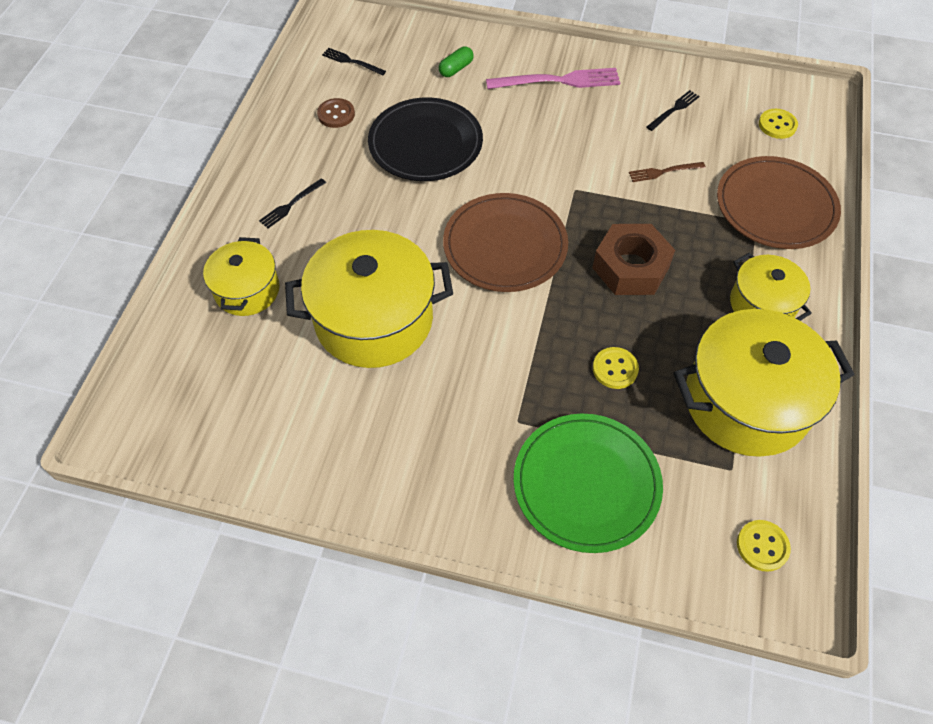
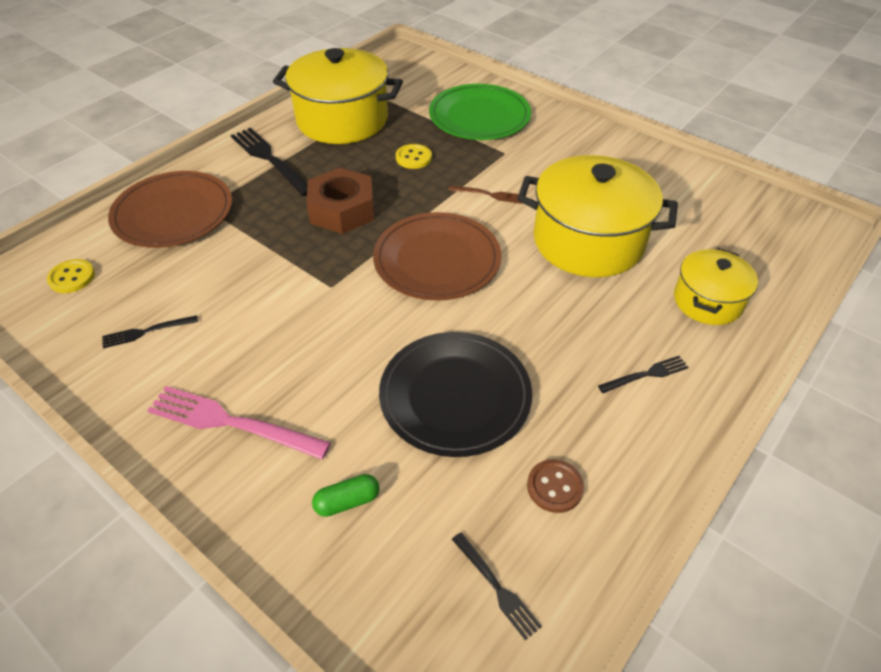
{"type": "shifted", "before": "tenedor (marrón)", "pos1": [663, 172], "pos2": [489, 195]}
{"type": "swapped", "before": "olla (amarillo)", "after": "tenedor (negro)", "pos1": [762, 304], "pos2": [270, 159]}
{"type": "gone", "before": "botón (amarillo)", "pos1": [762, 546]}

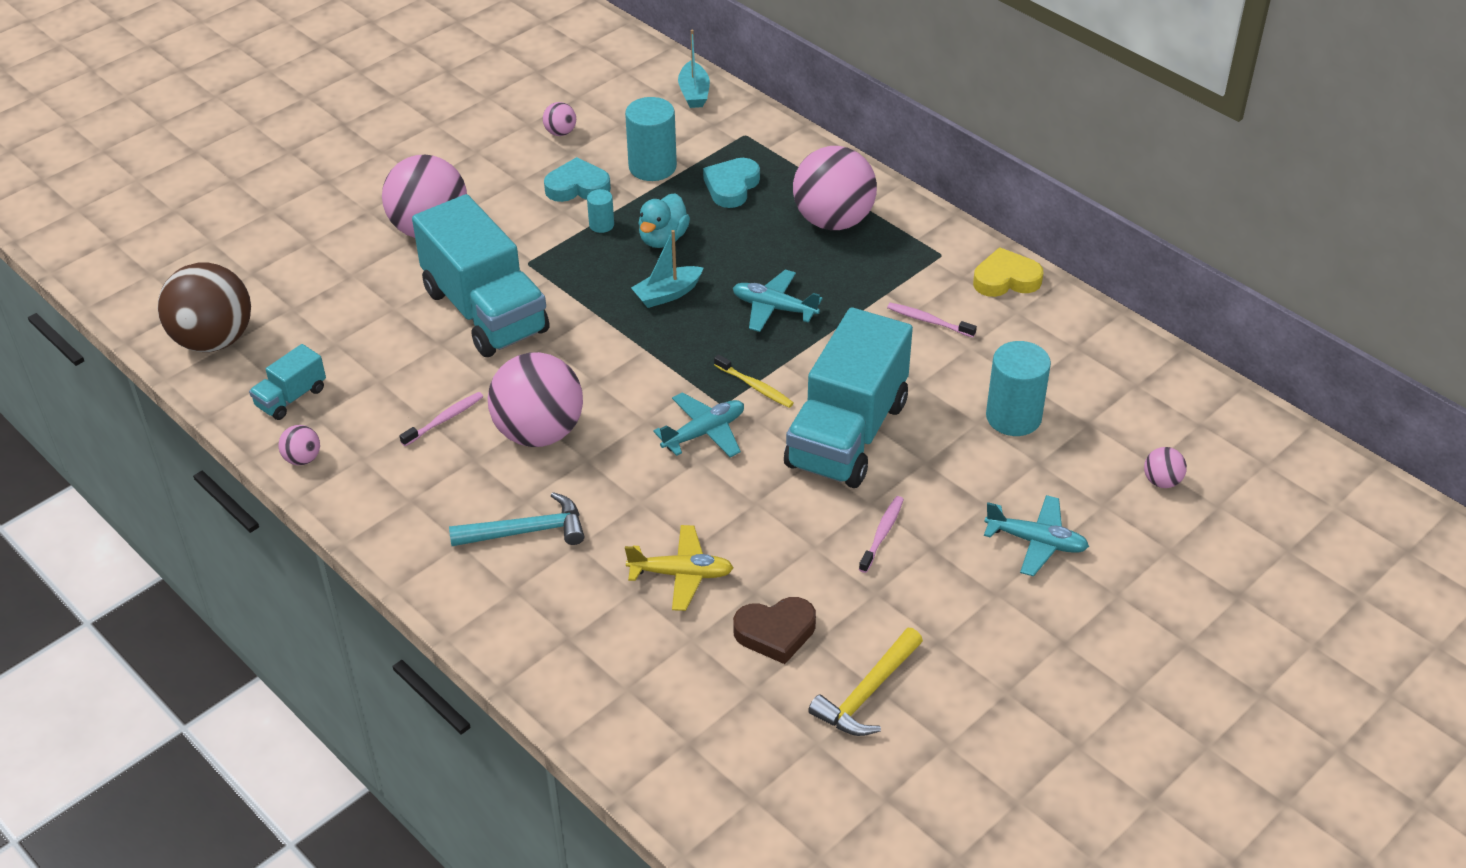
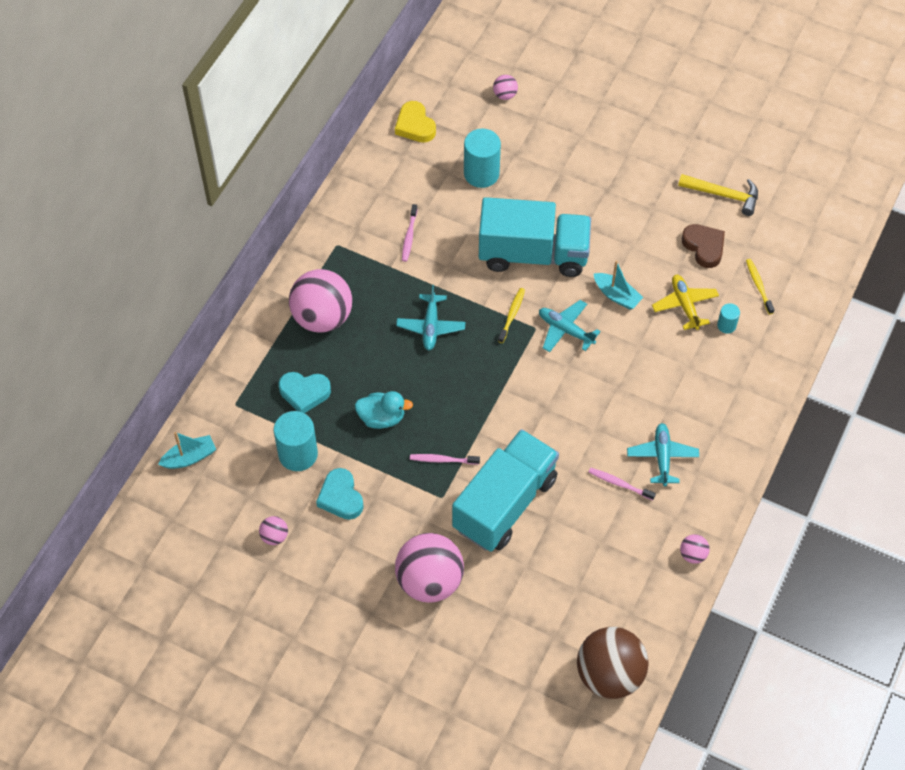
{"type": "gone", "before": "camión (turquesa)", "pos1": [291, 398]}
{"type": "gone", "before": "martillo (turquesa)", "pos1": [527, 531]}
{"type": "gone", "before": "pelota (rosa)", "pos1": [539, 432]}
{"type": "shifted", "before": "cilindro (turquesa)", "pos1": [601, 225], "pos2": [726, 325]}
{"type": "shifted", "before": "barco (turquesa)", "pos1": [667, 294], "pos2": [616, 295]}
{"type": "shifted", "before": "cepillo de dientes (rosa)", "pos1": [882, 534], "pos2": [443, 460]}
{"type": "shifted", "before": "corazón (amarillo)", "pos1": [1006, 279], "pos2": [415, 125]}
{"type": "shifted", "before": "avión (turquesa)", "pos1": [1036, 542], "pos2": [662, 457]}
{"type": "new", "after": "cepillo de dientes (amarillo)", "pos2": [758, 286]}

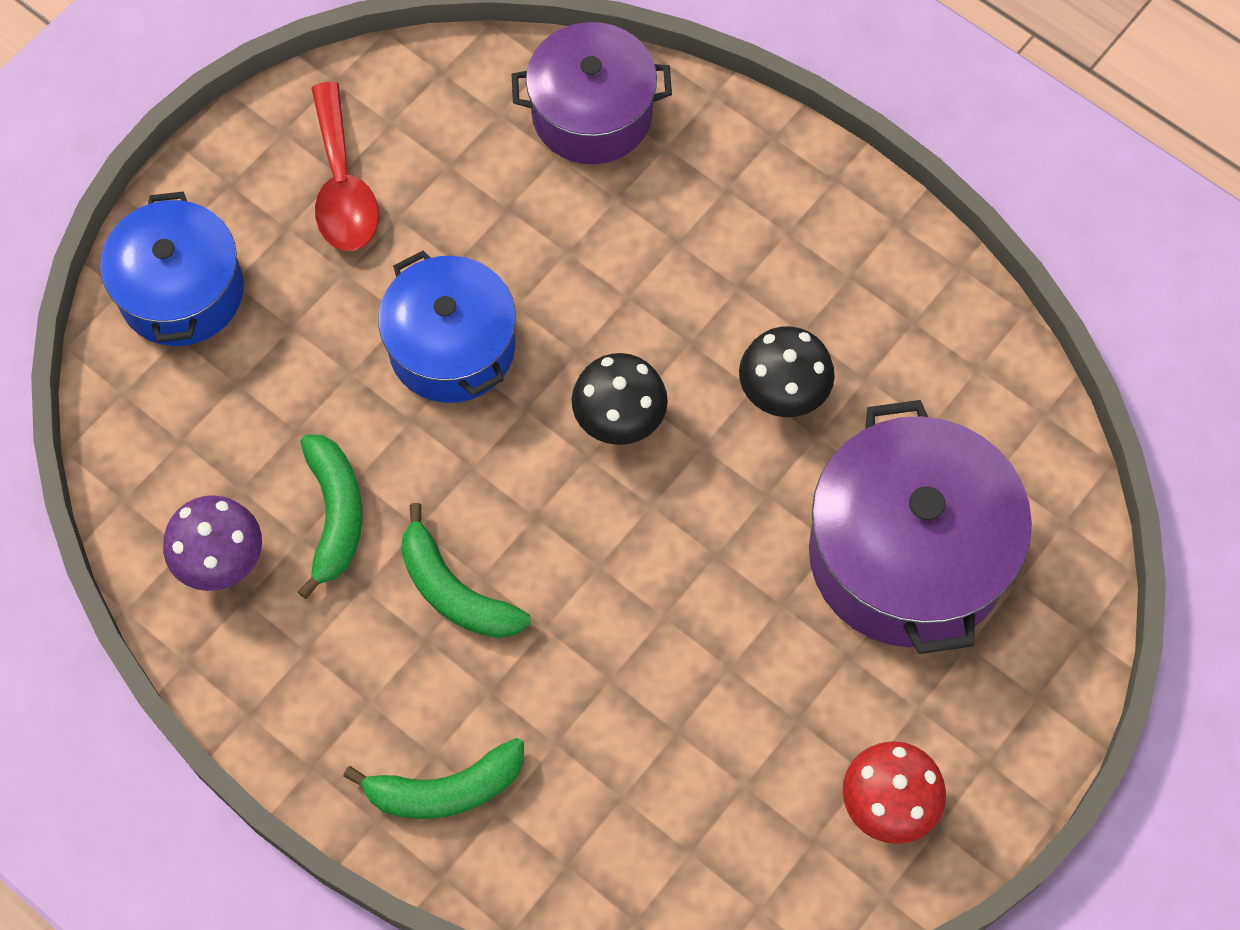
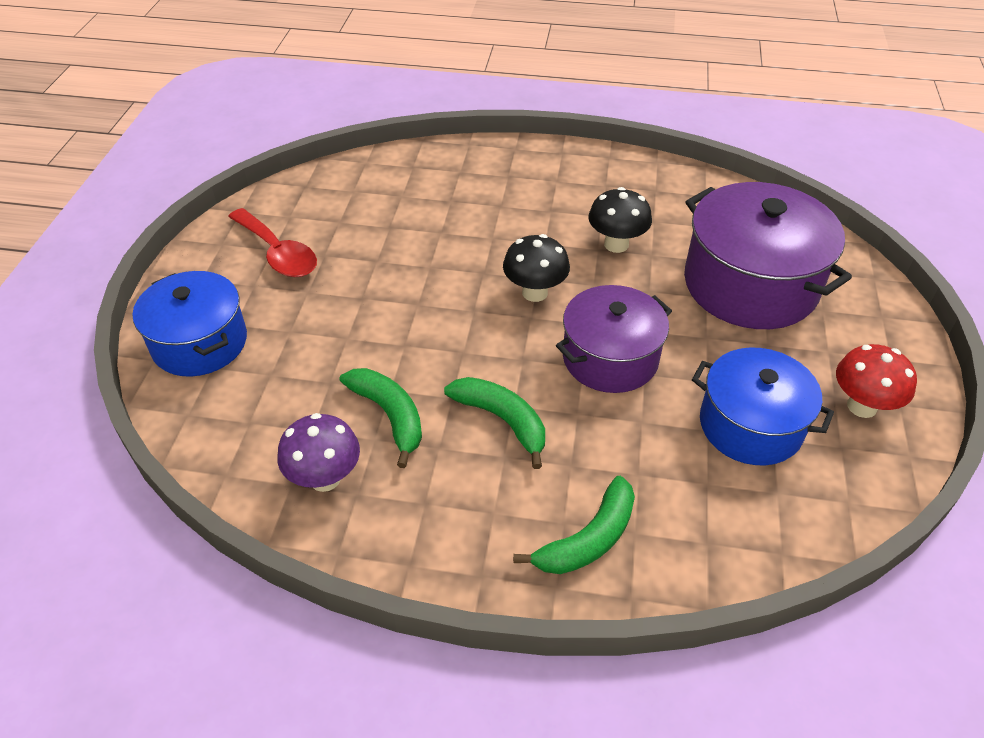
{"type": "shifted", "before": "olla (azul)", "pos1": [452, 347], "pos2": [750, 425]}
{"type": "rotated", "before": "plátano (verde)", "pos1": [454, 591], "pos2": [502, 420], "turn": -150}
{"type": "shifted", "before": "olla (morado)", "pos1": [592, 114], "pos2": [610, 358]}

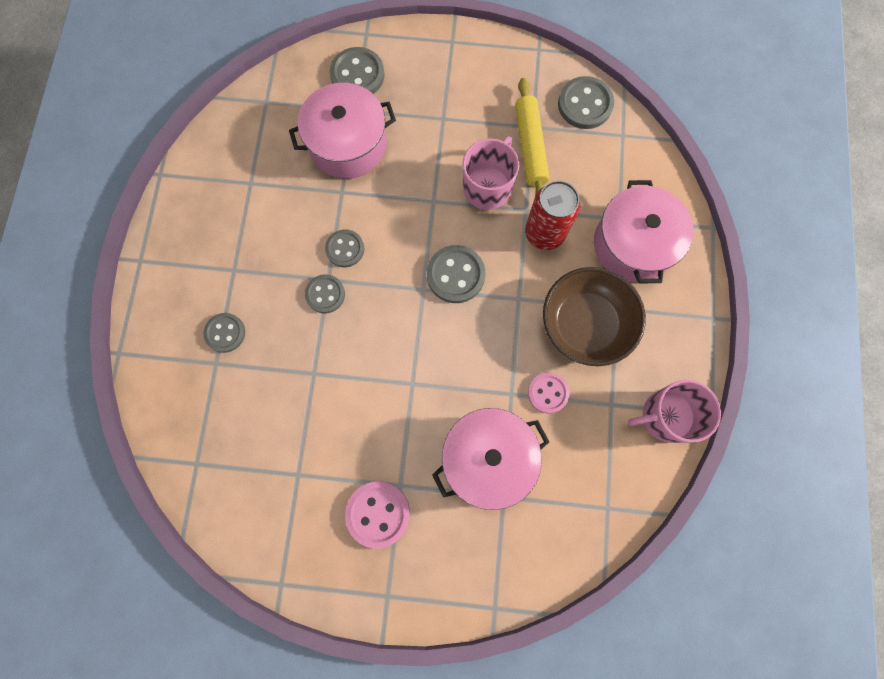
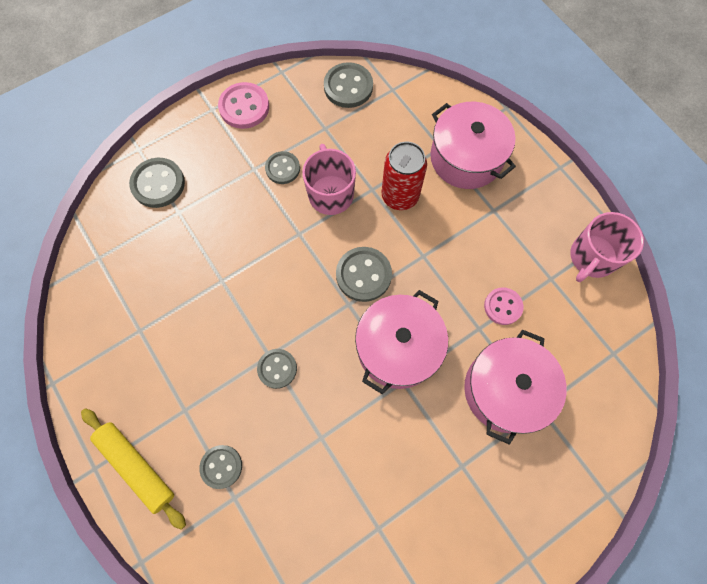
{"type": "shifted", "before": "olla (rosa)", "pos1": [348, 144], "pos2": [398, 348]}
{"type": "shifted", "before": "botón (gris)", "pos1": [345, 249], "pos2": [282, 168]}
{"type": "shifted", "before": "botón (rosa)", "pos1": [378, 513], "pos2": [244, 107]}
{"type": "shifted", "before": "rodillo (amarillo)", "pos1": [530, 147], "pos2": [136, 467]}
{"type": "gone", "before": "cuenco (marrón)", "pos1": [585, 324]}

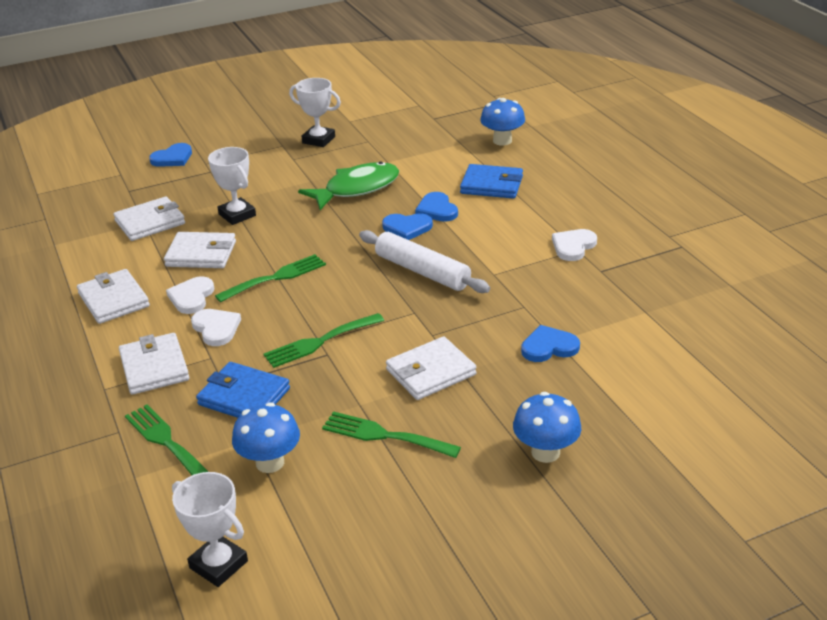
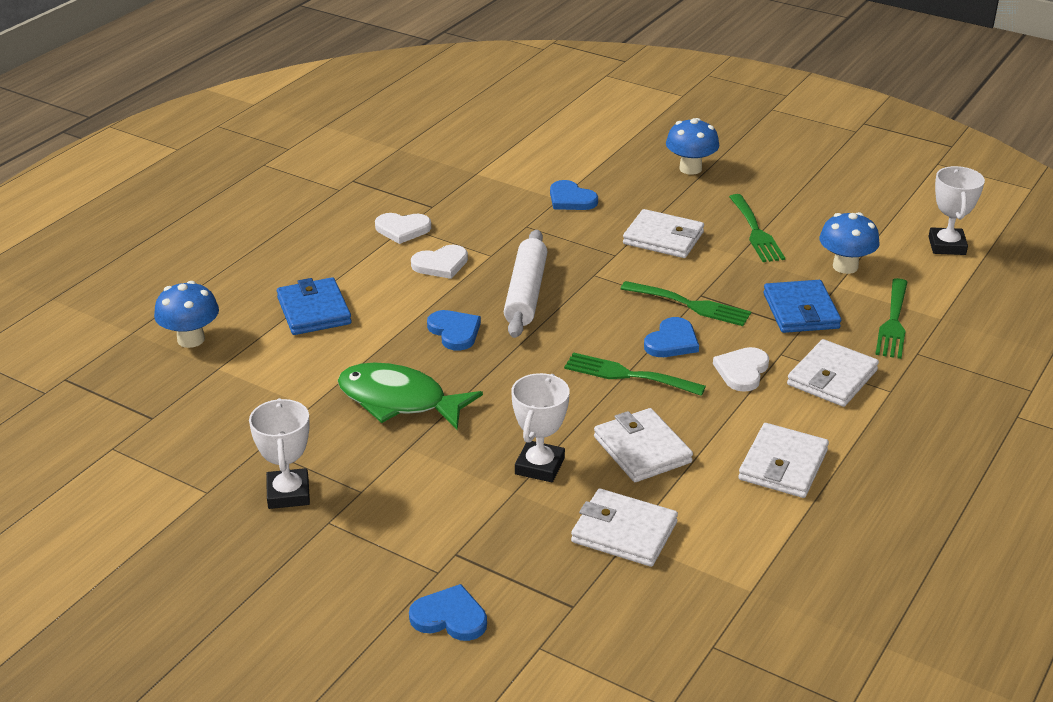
{"type": "shifted", "before": "corazón (blanco)", "pos1": [191, 297], "pos2": [441, 264]}
{"type": "shifted", "before": "corazón (azul)", "pos1": [437, 210], "pos2": [672, 341]}

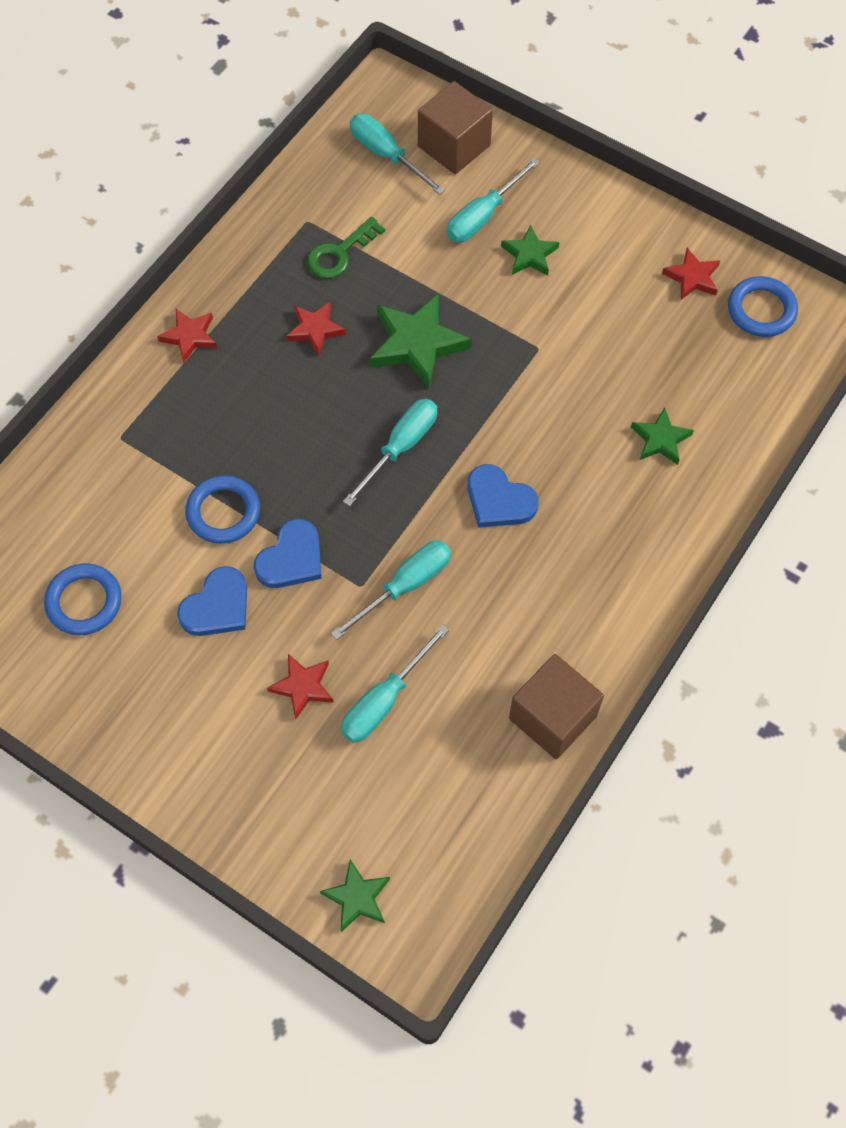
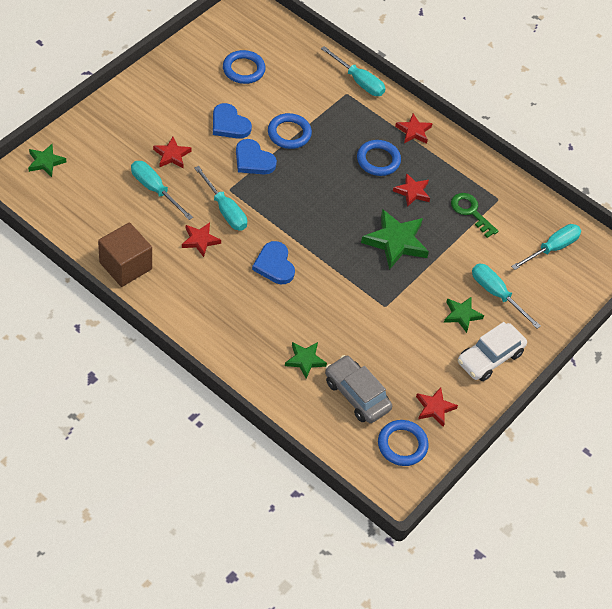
{"type": "shifted", "before": "destornillador (turquesa)", "pos1": [400, 447], "pos2": [359, 81]}
{"type": "gone", "before": "cubo (marrón)", "pos1": [454, 146]}
{"type": "rotated", "before": "corazón (azul)", "pos1": [499, 500], "pos2": [274, 265], "turn": -60}
{"type": "new", "after": "estrella (rojo)", "pos2": [200, 240]}
{"type": "new", "after": "coche (gris)", "pos2": [356, 395]}
{"type": "new", "after": "anillo (azul)", "pos2": [378, 160]}
{"type": "new", "after": "coche (blanco)", "pos2": [490, 358]}

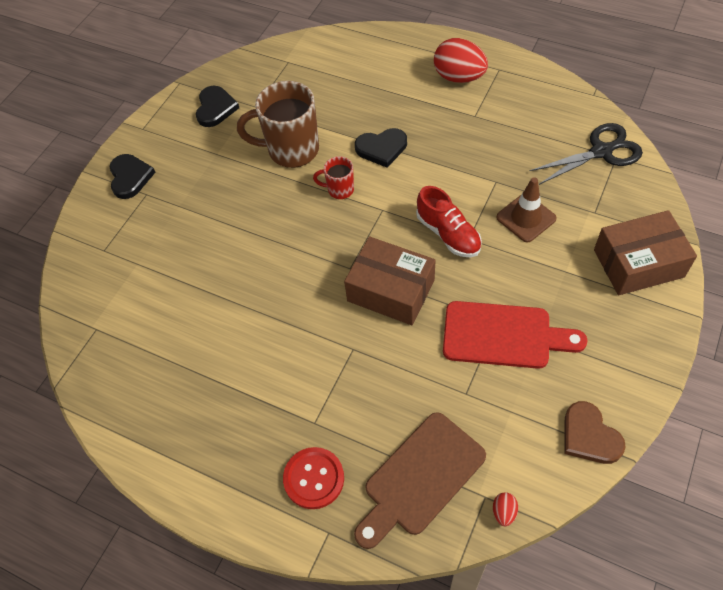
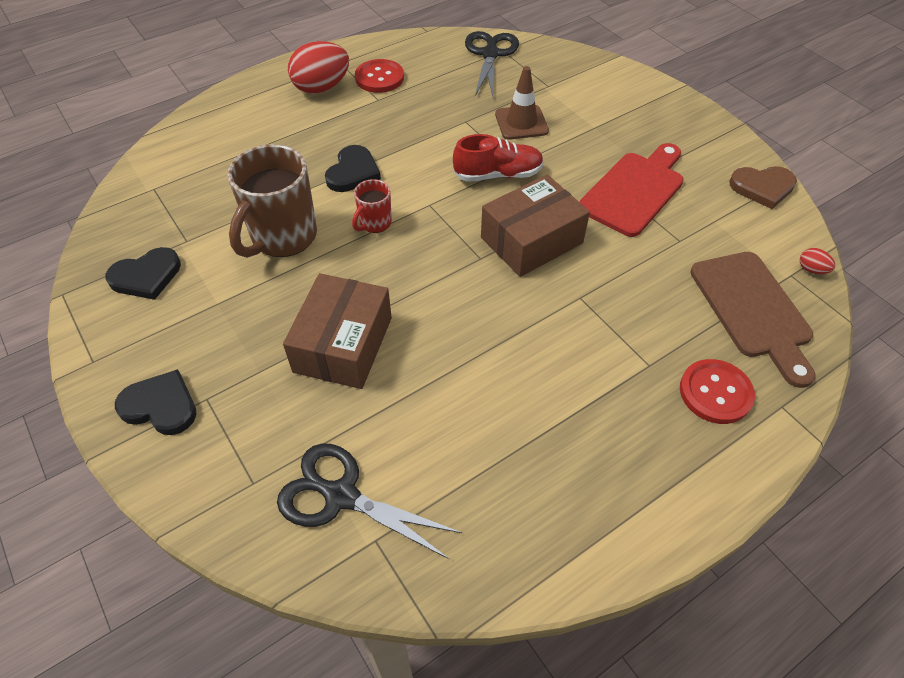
{"type": "rotated", "before": "corazón (negro)", "pos1": [215, 108], "pos2": [146, 276], "turn": 120}
{"type": "shifted", "before": "caja (marrón)", "pos1": [638, 263], "pos2": [343, 344]}
{"type": "new", "after": "tijeras (negro)", "pos2": [341, 496]}
{"type": "new", "after": "botón (rojo)", "pos2": [379, 78]}

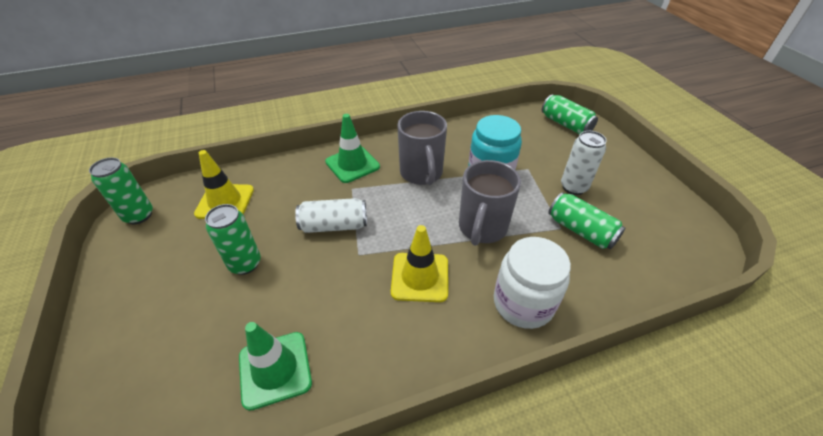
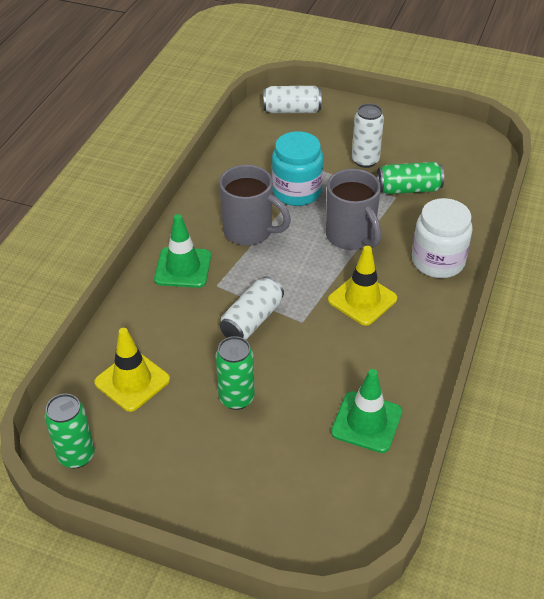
{"type": "repainted", "before": "lata (verde)", "after": "lata (blanco)", "pos1": [565, 124], "pos2": [292, 110]}

